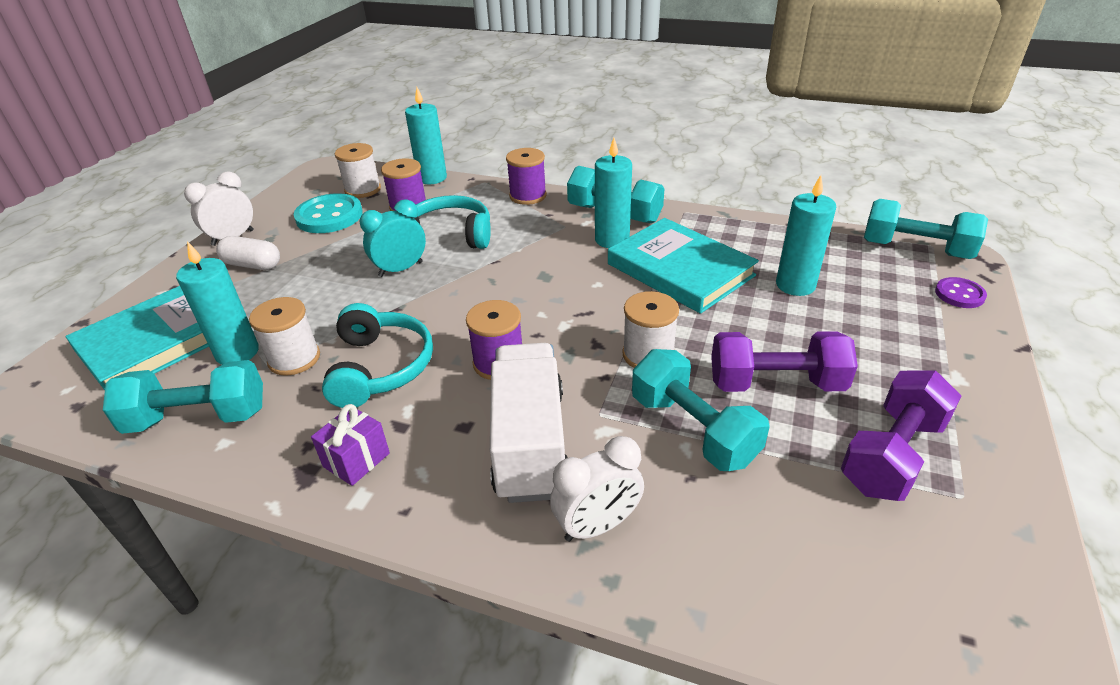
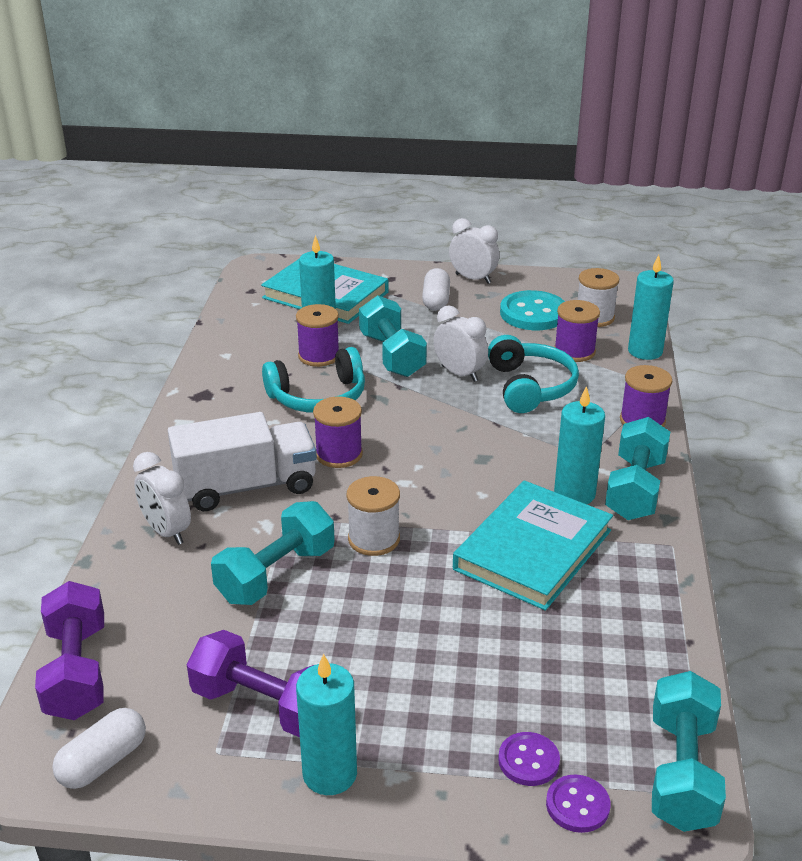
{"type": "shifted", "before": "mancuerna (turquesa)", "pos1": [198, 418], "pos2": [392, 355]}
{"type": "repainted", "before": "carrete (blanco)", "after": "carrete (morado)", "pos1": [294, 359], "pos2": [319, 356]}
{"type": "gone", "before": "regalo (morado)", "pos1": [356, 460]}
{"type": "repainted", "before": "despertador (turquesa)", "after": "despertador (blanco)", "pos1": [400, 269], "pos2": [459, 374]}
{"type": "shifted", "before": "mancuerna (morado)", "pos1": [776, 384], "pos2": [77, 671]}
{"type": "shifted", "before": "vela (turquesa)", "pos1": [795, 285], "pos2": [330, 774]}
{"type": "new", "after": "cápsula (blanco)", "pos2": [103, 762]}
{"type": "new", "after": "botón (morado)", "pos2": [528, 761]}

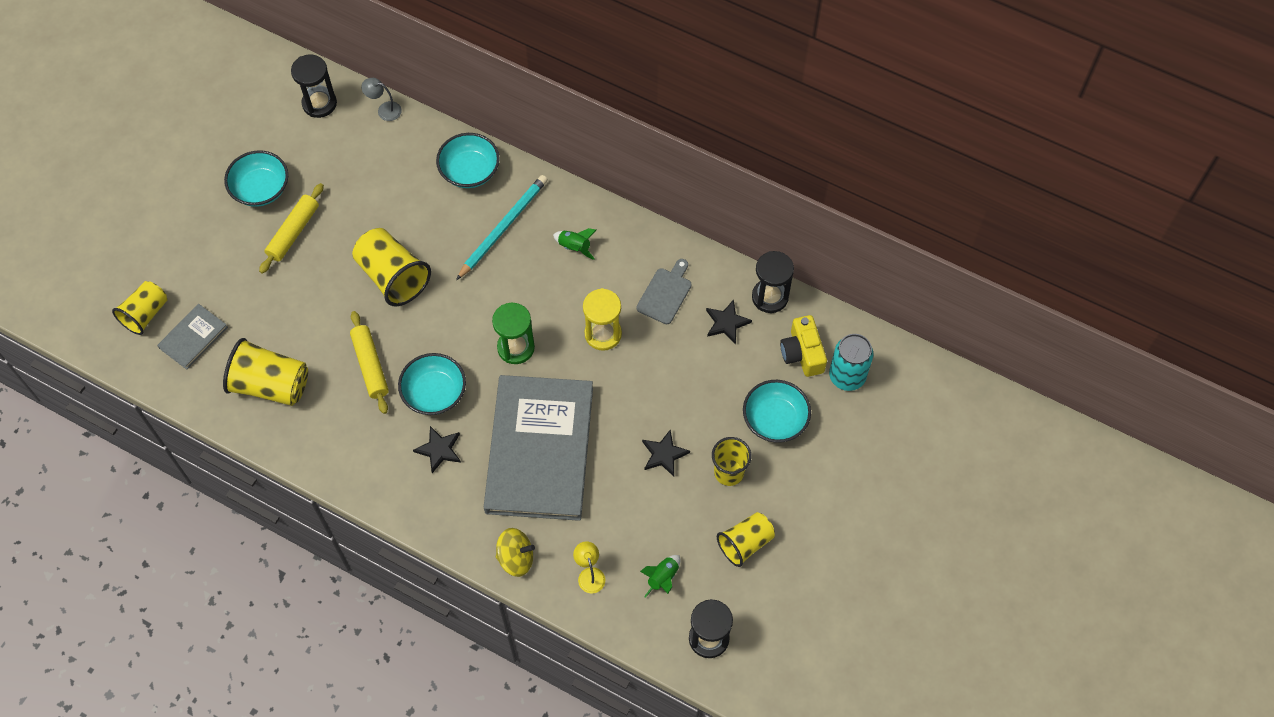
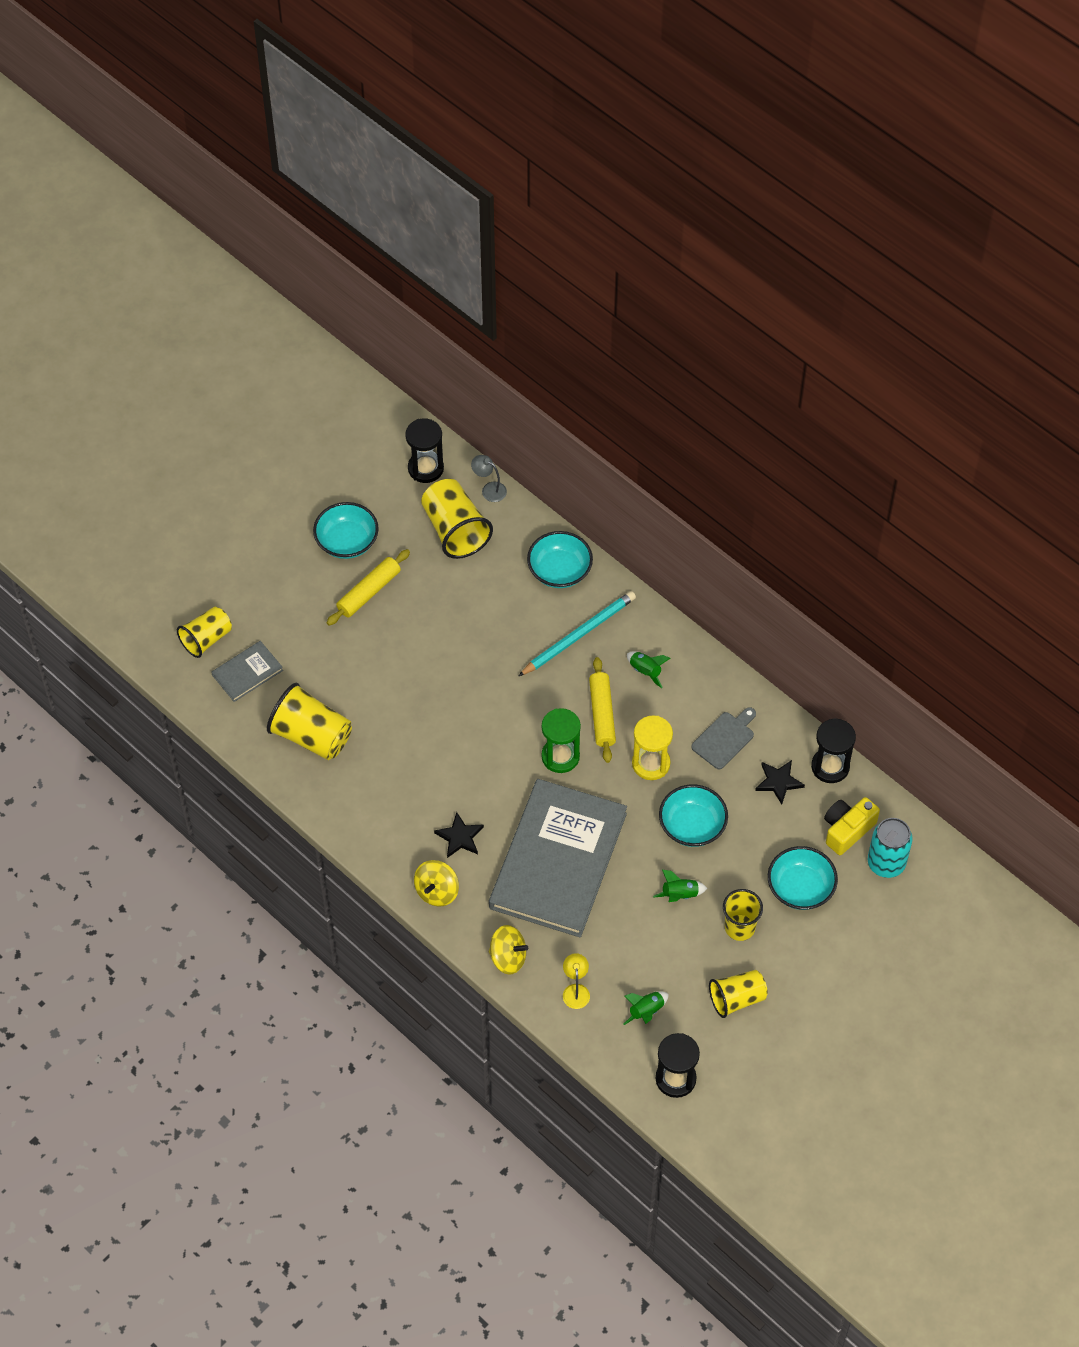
{"type": "shifted", "before": "rodillo (amarillo)", "pos1": [370, 365], "pos2": [602, 714]}
{"type": "shifted", "before": "vaso (amarillo)", "pos1": [393, 276], "pos2": [455, 530]}
{"type": "shifted", "before": "cuenco (turquesa)", "pos1": [434, 393], "pos2": [692, 826]}
{"type": "swapped", "before": "estrella (negro)", "after": "cohete (verde)", "pos1": [664, 454], "pos2": [680, 895]}
{"type": "rotated", "before": "cámara (amarillo)", "pos1": [802, 353], "pos2": [847, 830], "turn": 45}
{"type": "new", "after": "peonza (amarillo)", "pos2": [437, 891]}

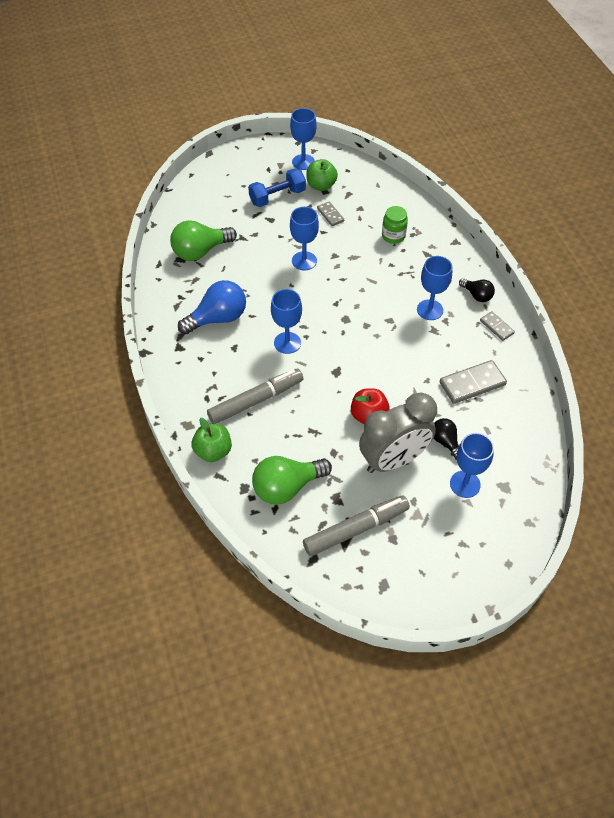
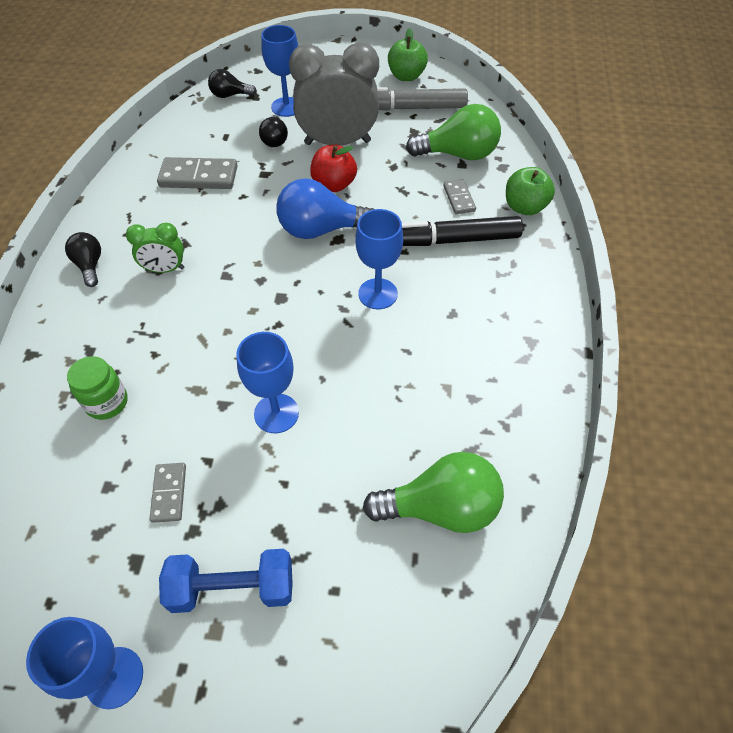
{"type": "shifted", "before": "bombilla (azul)", "pos1": [218, 318], "pos2": [321, 229]}
{"type": "repainted", "before": "rotulador (gris)", "after": "rotulador (negro)", "pos1": [256, 401], "pos2": [453, 240]}
{"type": "shifted", "before": "manzana (verde)", "pos1": [321, 186], "pos2": [406, 76]}
{"type": "swapped", "before": "copa (azul)", "after": "despertador (verde)", "pos1": [430, 310], "pos2": [165, 269]}
{"type": "shifted", "before": "ficha de dominó (gris)", "pos1": [496, 327], "pos2": [459, 198]}
{"type": "new", "after": "bombilla (negro)", "pos2": [230, 95]}

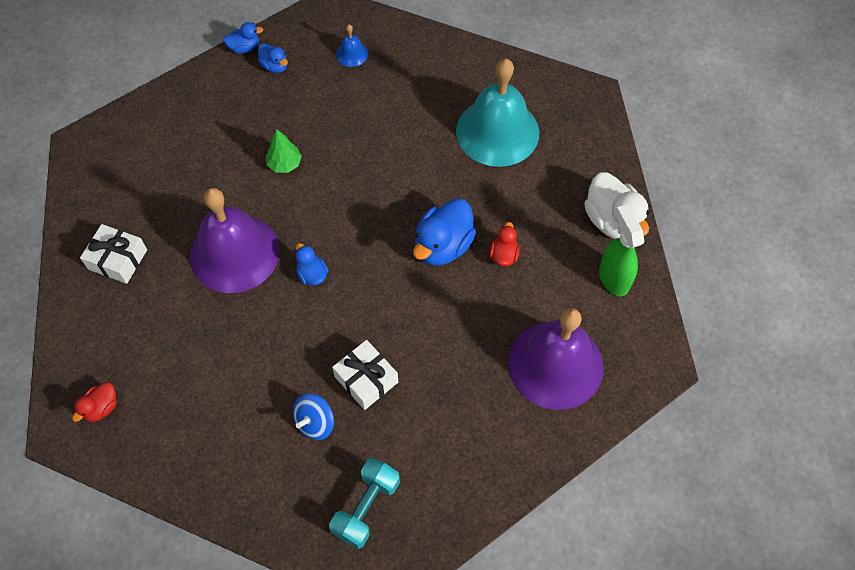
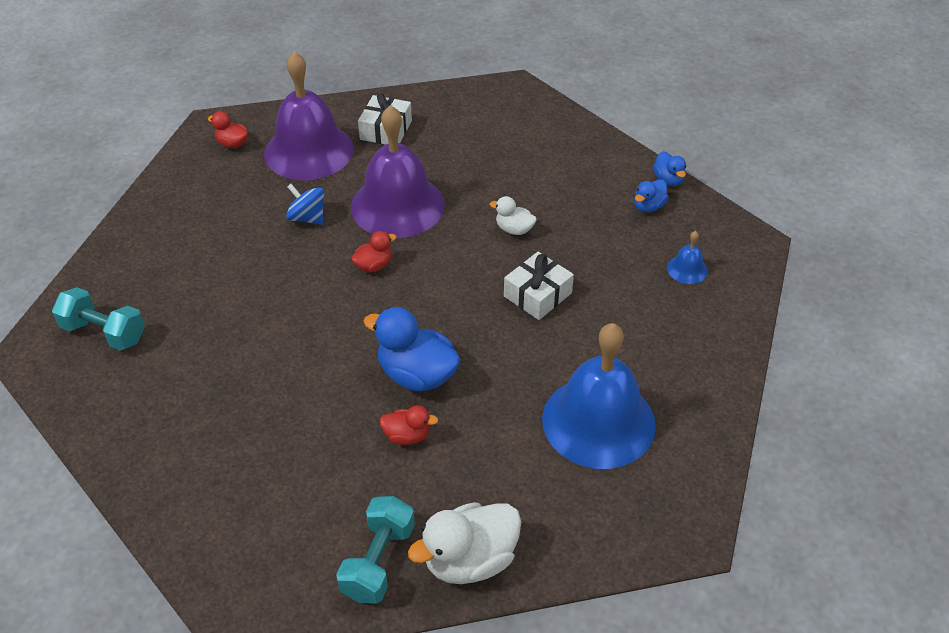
{"type": "swapped", "before": "árbol (verde)", "after": "pato (blanco)", "pos1": [285, 164], "pos2": [514, 229]}
{"type": "shifted", "before": "peonza (azul)", "pos1": [315, 422], "pos2": [307, 218]}
{"type": "repainted", "before": "pato (azul)", "after": "pato (rojo)", "pos1": [312, 274], "pos2": [374, 265]}
{"type": "shifted", "before": "regalo (blanco)", "pos1": [366, 379], "pos2": [537, 295]}
{"type": "repainted", "before": "campana (turquesa)", "after": "campana (azul)", "pos1": [497, 131], "pos2": [598, 421]}
{"type": "shifted", "before": "campana (morado)", "pos1": [555, 364], "pos2": [309, 151]}
{"type": "swapped", "before": "pulverizador (verde)", "after": "mancuerna (turquesa)", "pos1": [613, 278], "pos2": [378, 561]}

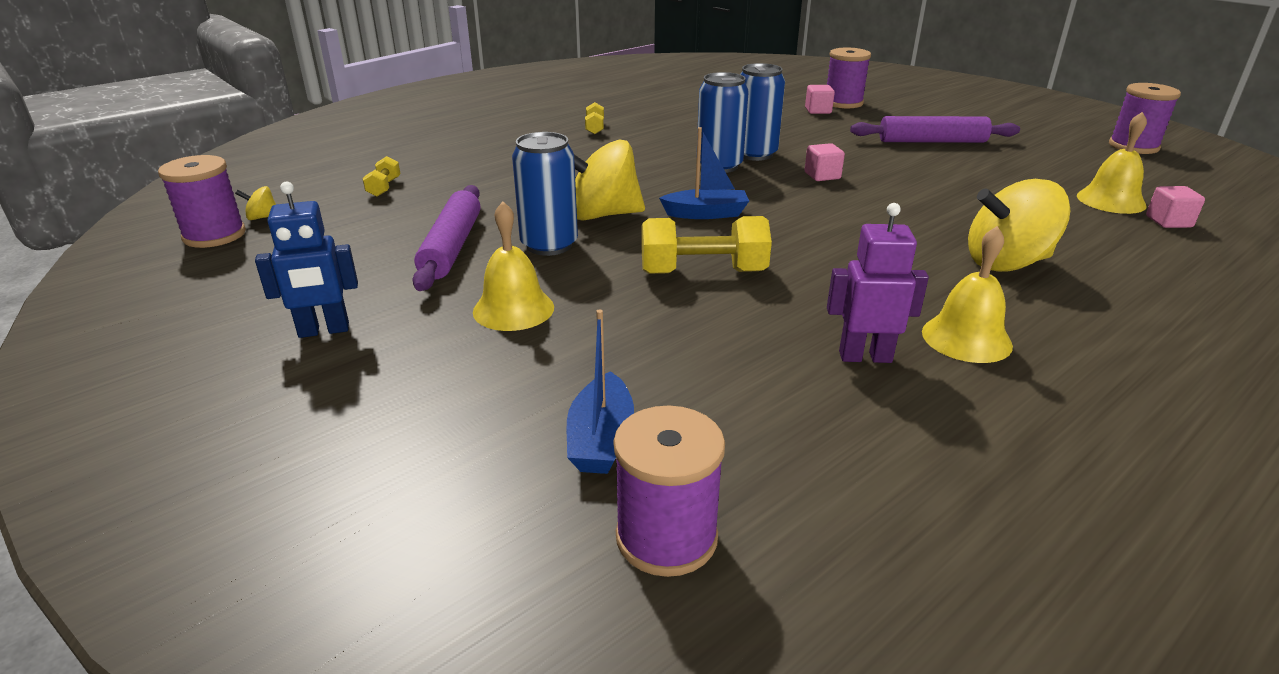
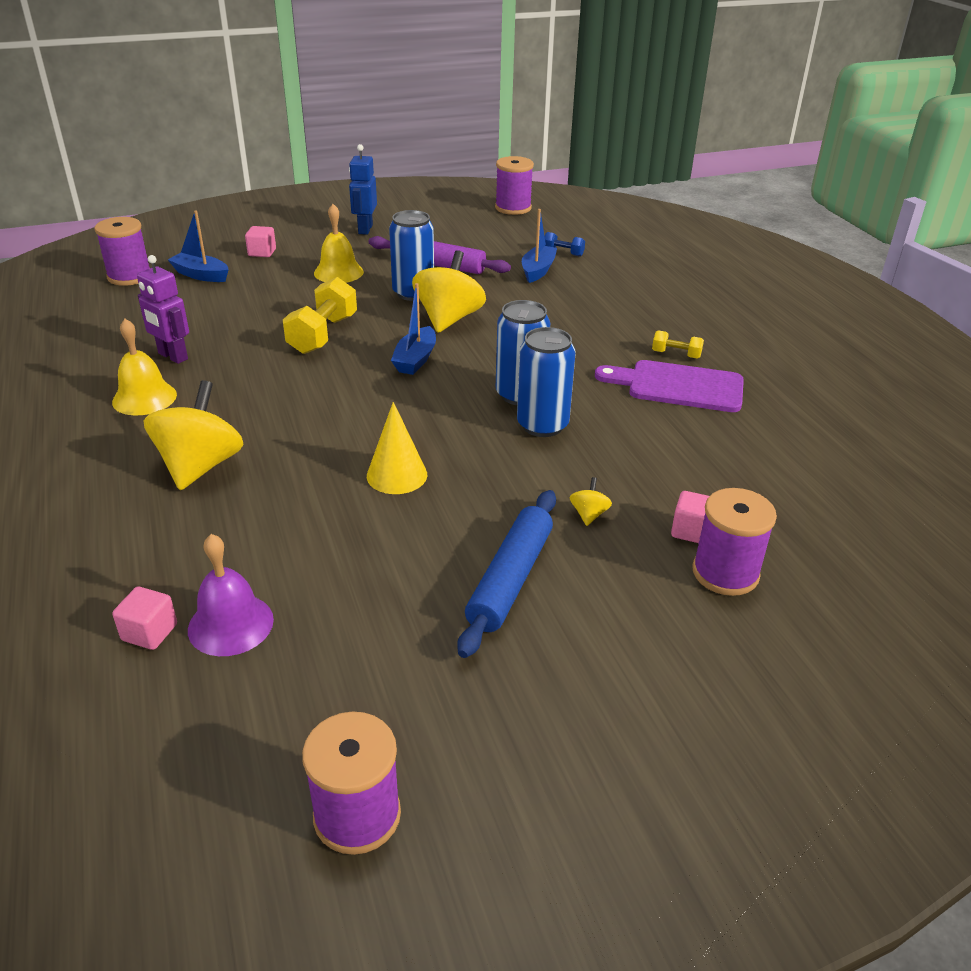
{"type": "shifted", "before": "peonza (amarillo)", "pos1": [262, 217], "pos2": [589, 514]}
{"type": "repainted", "before": "mancuerna (amarillo)", "after": "mancuerna (azul)", "pos1": [384, 187], "pos2": [563, 253]}
{"type": "shifted", "before": "cubo (rosa)", "pos1": [822, 176], "pos2": [262, 252]}
{"type": "rotated", "before": "robot (morado)", "pos1": [865, 356], "pos2": [172, 356], "turn": 105}
{"type": "repainted", "before": "rodillo (morado)", "after": "rodillo (azul)", "pos1": [932, 141], "pos2": [510, 579]}
{"type": "repainted", "before": "campana (amarillo)", "after": "campana (morado)", "pos1": [1111, 200], "pos2": [230, 624]}
{"type": "new", "after": "cono (amarillo)", "pos2": [397, 475]}
{"type": "new", "after": "barco (azul)", "pos2": [538, 270]}
{"type": "new", "after": "tabla de cortar (morado)", "pos2": [678, 386]}

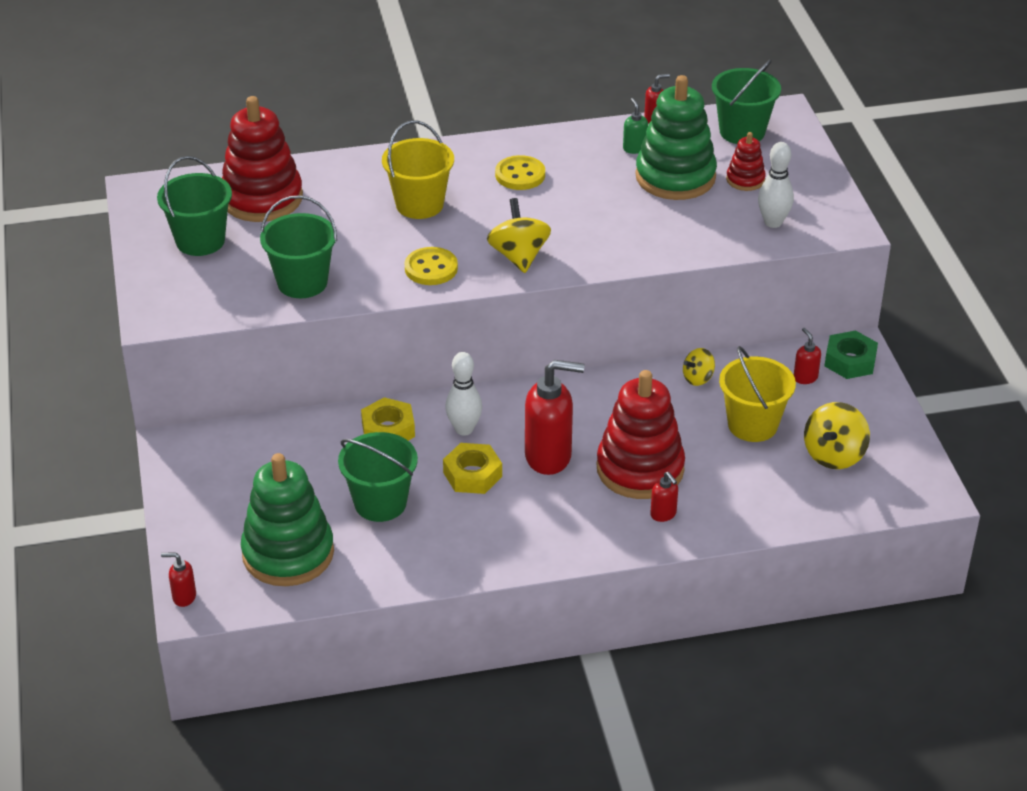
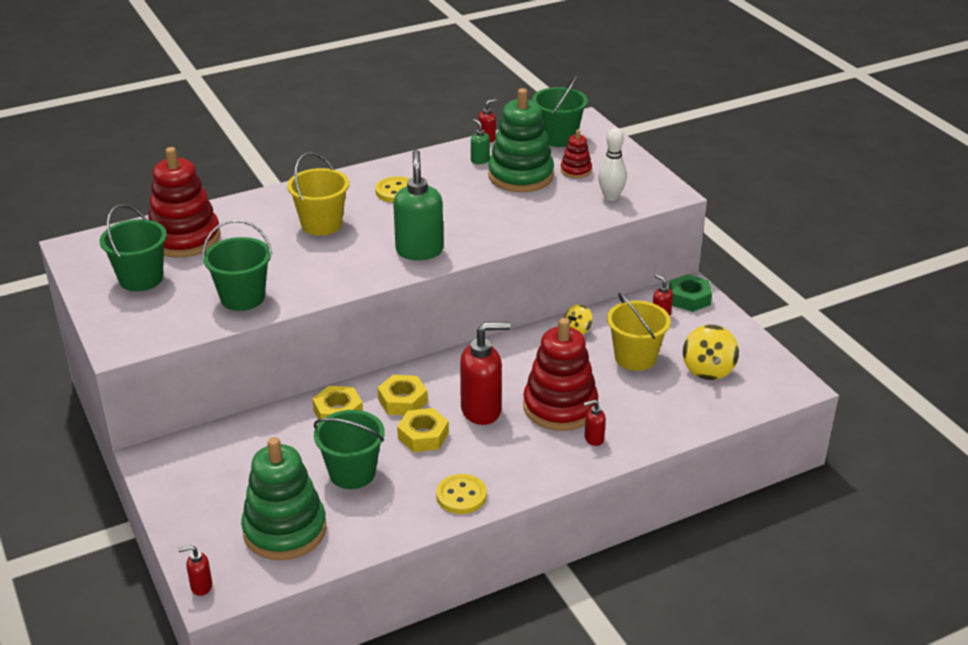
{"type": "shifted", "before": "botón (amarillo)", "pos1": [431, 268], "pos2": [461, 496]}
{"type": "swapped", "before": "bolo (blanco)", "after": "tuerca (amarillo)", "pos1": [464, 429], "pos2": [402, 401]}
{"type": "swapped", "before": "peonza (amarillo)", "after": "dispensador de jabón (verde)", "pos1": [519, 256], "pos2": [419, 250]}
{"type": "rotated", "before": "dispensador de jabón (rojo)", "pos1": [663, 514], "pos2": [593, 439], "turn": 120}

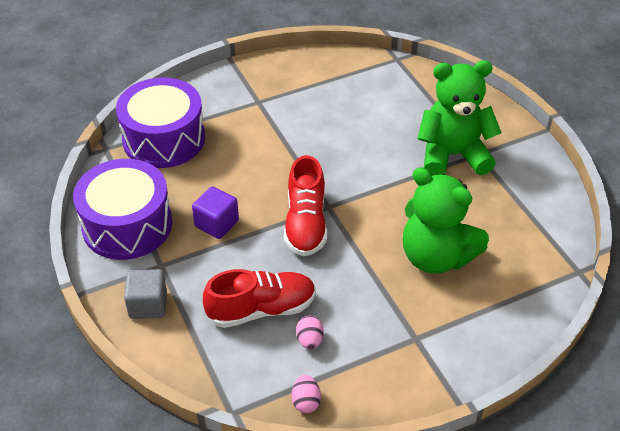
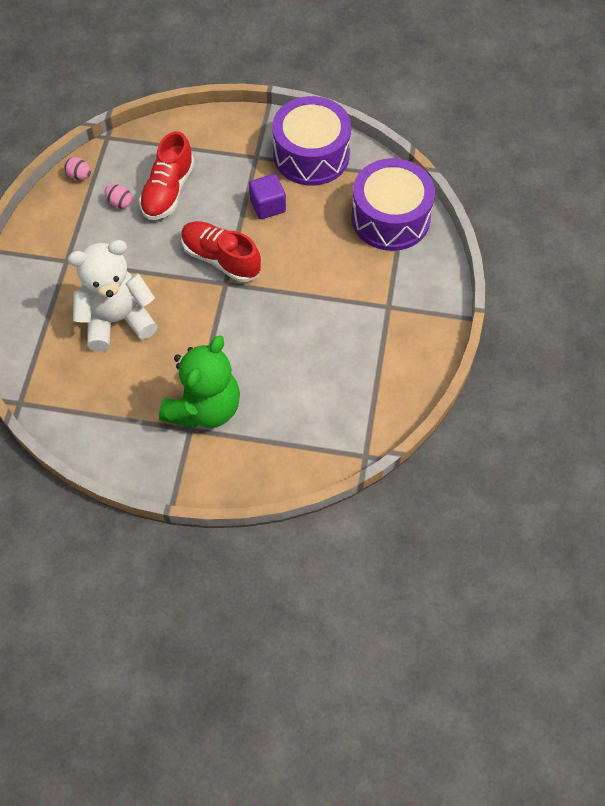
{"type": "gone", "before": "cubo (gris)", "pos1": [148, 305]}
{"type": "repainted", "before": "osito (verde)", "after": "osito (blanco)", "pos1": [436, 257], "pos2": [117, 320]}

